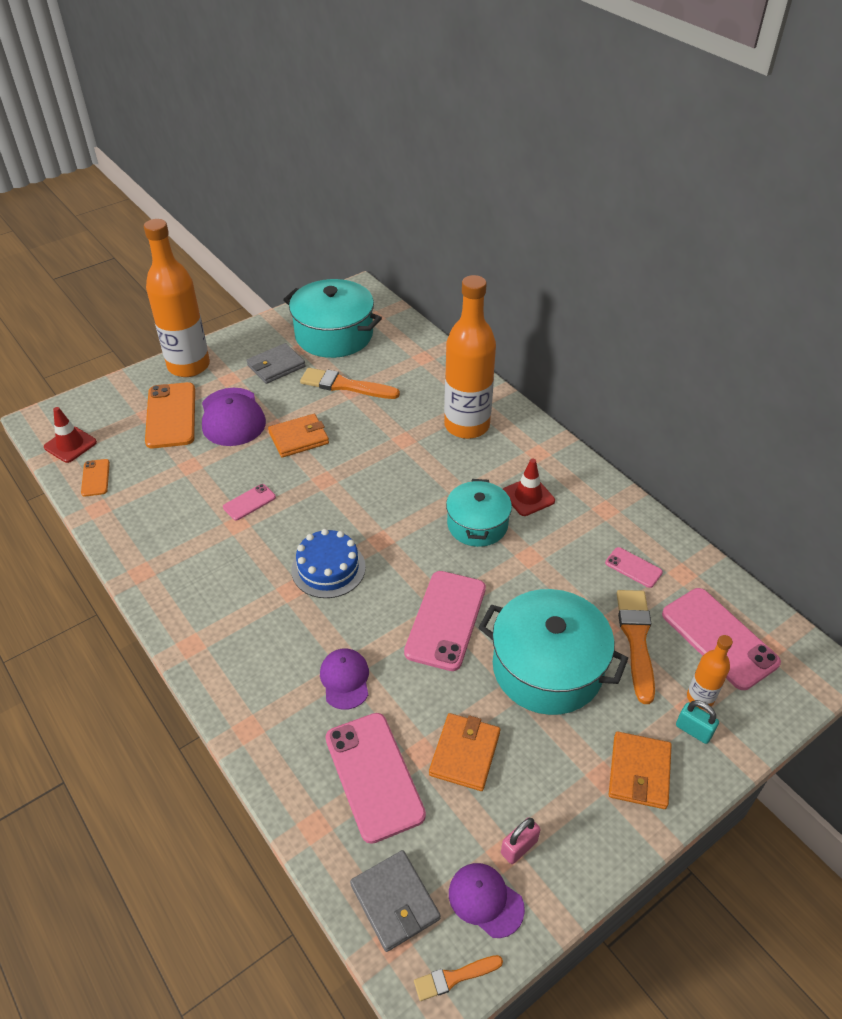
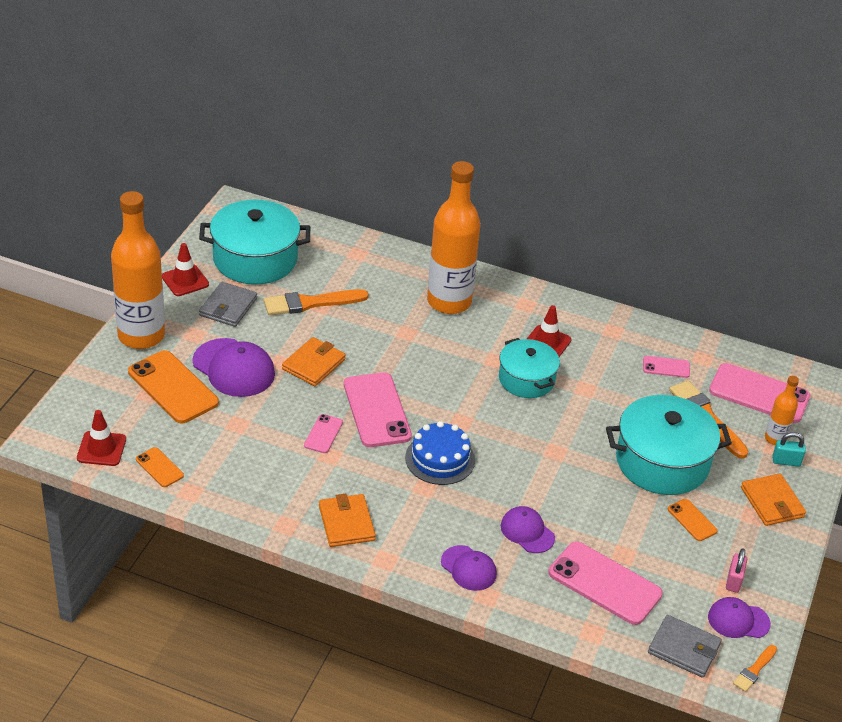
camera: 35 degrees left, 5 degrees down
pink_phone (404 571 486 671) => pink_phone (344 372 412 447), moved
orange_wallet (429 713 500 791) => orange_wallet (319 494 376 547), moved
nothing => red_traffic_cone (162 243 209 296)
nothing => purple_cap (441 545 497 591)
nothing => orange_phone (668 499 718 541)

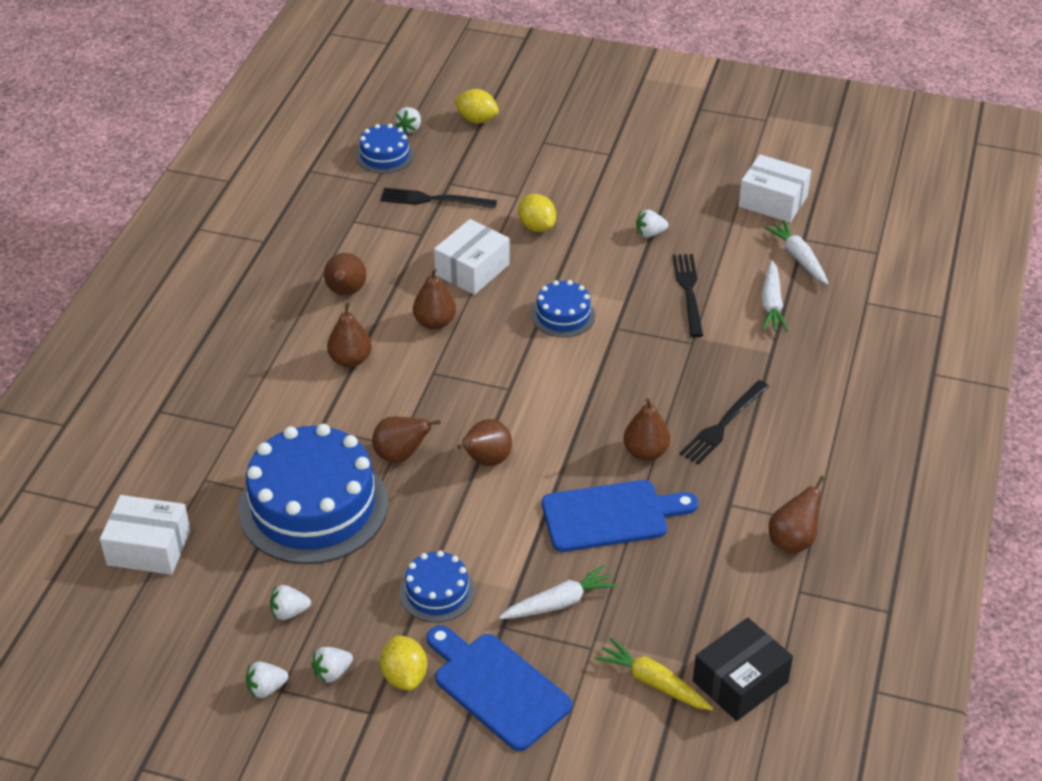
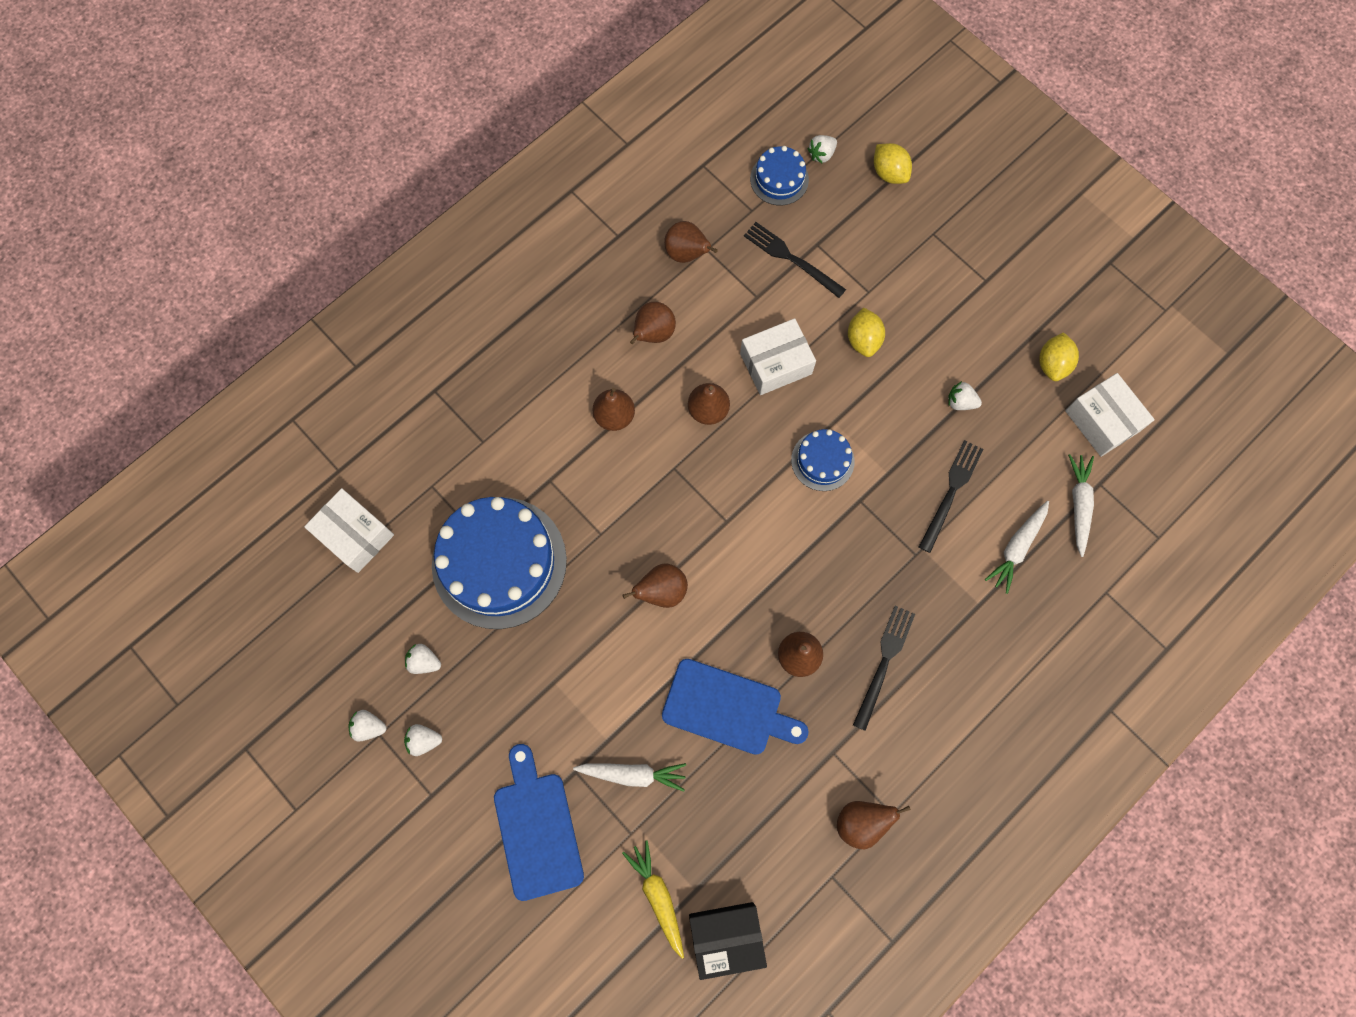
camera: 30 degrees right, 30 degrees up
brown_pear (372 417 441 463) => brown_pear (664 221 718 263), moved
yellow_lemon (380 635 427 691) => yellow_lemon (1039 332 1079 381), moved
blue_cake (400 550 475 623) => nothing
black_fork (680 380 769 465) => black_fork (853 606 915 731), 135 degrees clockwise

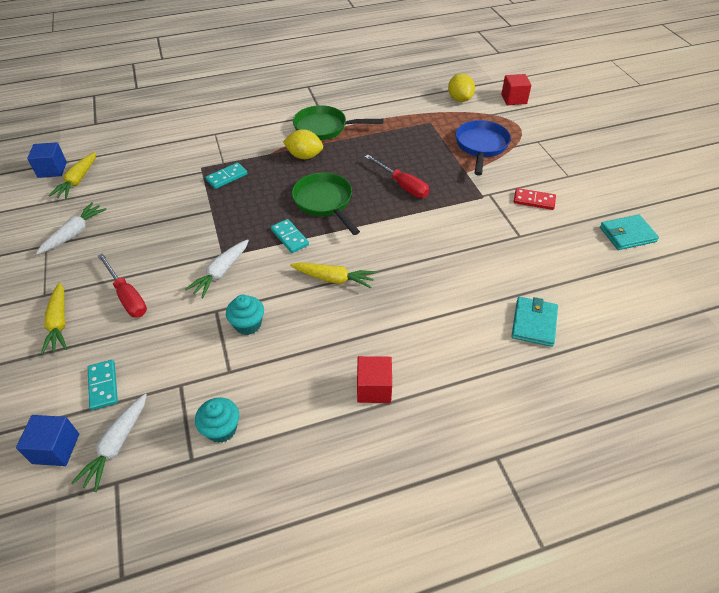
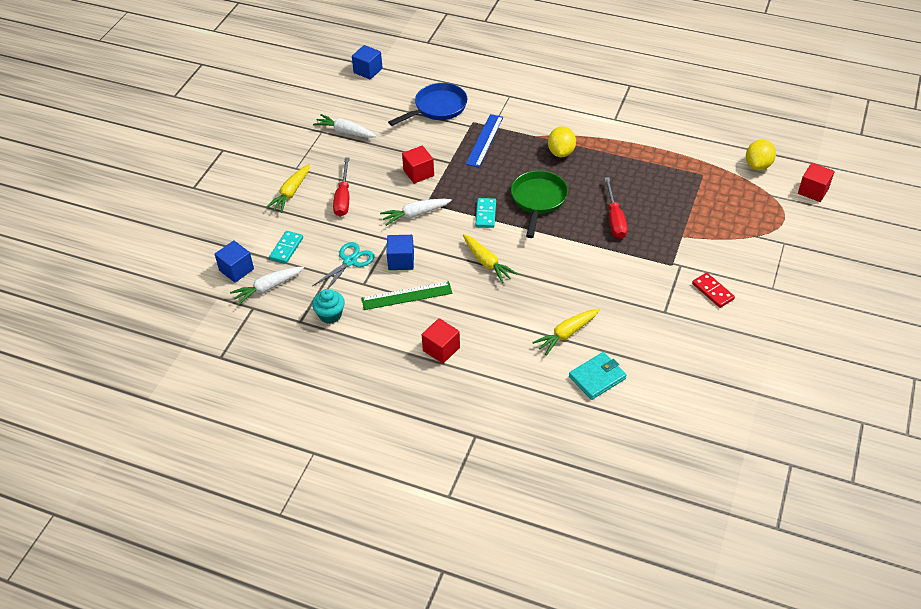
camera: 40 degrees right, 0 degrees up
white_carrot (36 202 107 254) => white_carrot (313 114 377 138), 135 degrees counterclockwise
yellow_carrot (48 152 96 199) => yellow_carrot (532 308 600 355), moved
turquoise_domino (205 163 248 189) => blue_ruler (466 114 503 167)
turquoise_cupcake (226 295 264 335) => blue_cube (386 235 414 270)
yellow_lemon (283 129 323 159) => yellow_lemon (548 126 576 157), 45 degrees clockwise
green_pan (293 105 384 140) => nothing
blue_pan (455 120 511 175) => blue_pan (388 83 467 126), moved
turquoise_wallet (600 215 659 250) => nothing
nothing => turquoise_scissors (312 242 374 289)
nothing => green_ruler (361 281 452 310)
nothing => red_cube (402 145 434 184)

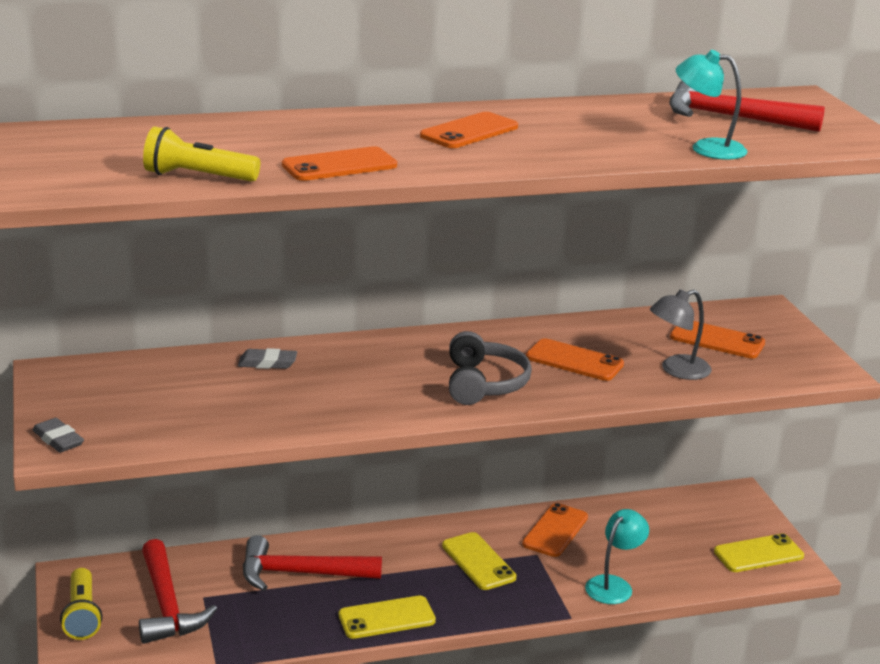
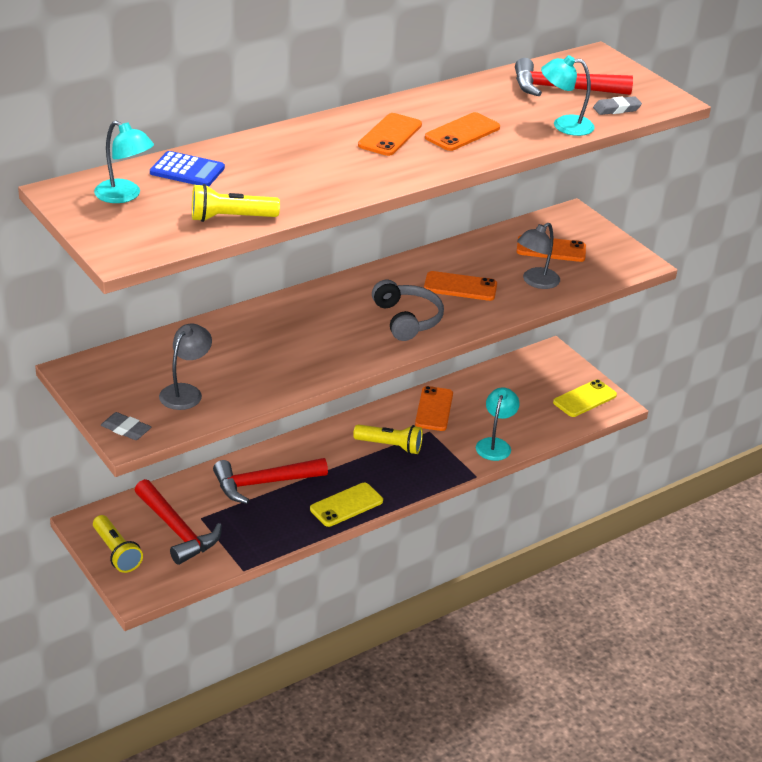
camera: 20 degrees left, 10 degrees up
grey_eraser (238 348 297 369) => grey_eraser (593 96 642 115), moved
orange_phone (282 146 397 181) => orange_phone (425 112 500 151), moved
yellow_phone (442 532 516 590) => yellow_flashlight (353 424 423 454)
nothing => turquoise_lamp (94 121 154 203)
nothing => blue_calculator (150 151 225 187)
nothing => grey_lamp (159 324 212 410)

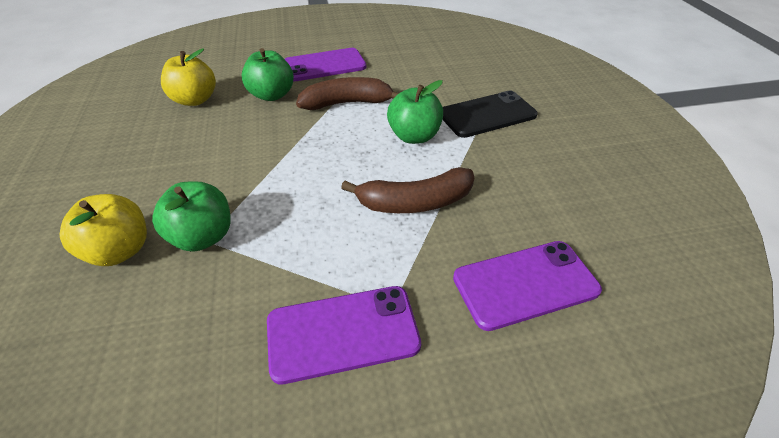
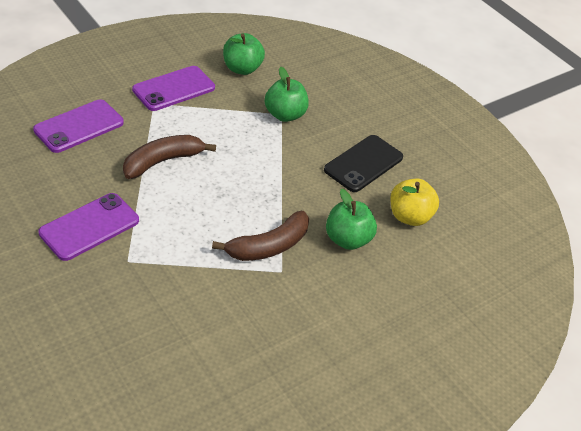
camera: 150 degrees right, 0 degrees up
yellow_apple (60 194 147 266) => nothing
purple_phone (285 48 366 81) => purple_phone (38 193 139 261), moved
green_apple (387 80 443 144) => green_apple (223 33 265 75), moved
black_phone (443 91 538 138) => black_phone (324 135 403 192), moved

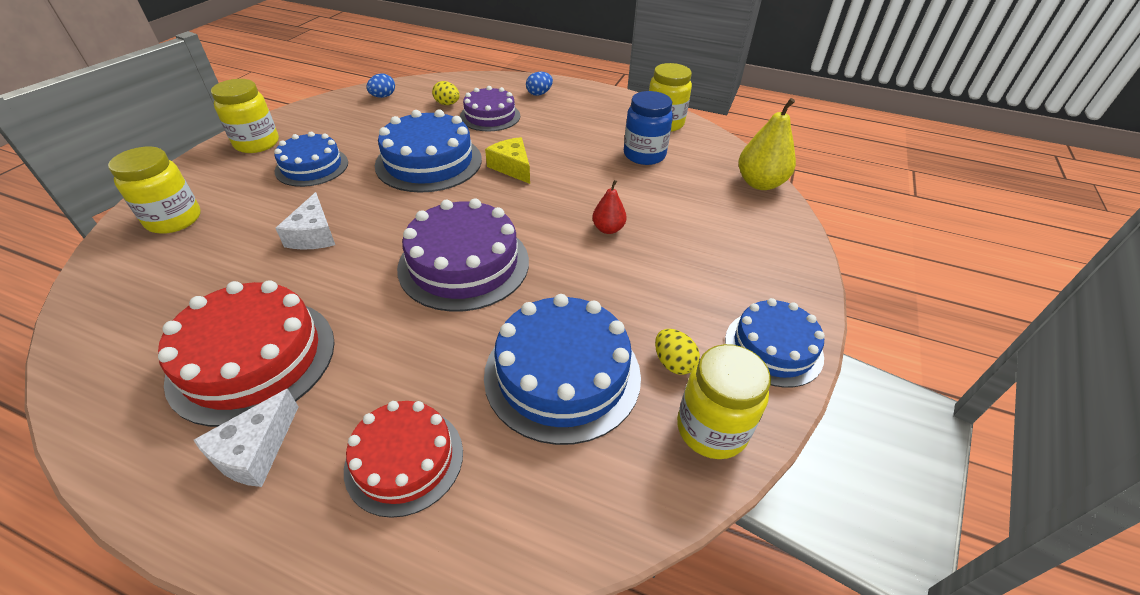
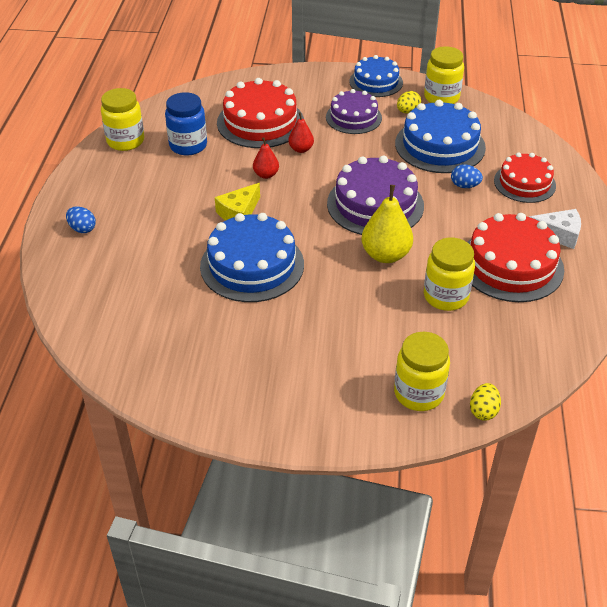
camera: 105 degrees left, 0 degrees up
yellow_jar (211 79 279 153) => yellow_jar (424 238 475 311), moved
blue_cake (274 132 348 187) => nothing
white_cheese (276 192 335 250) => nothing
blue_egg (366 73 395 98) => blue_egg (451 164 483 188), moved
yellow_egg (432 81 460 105) => yellow_egg (470 383 501 421), moved
purple_cake (460 86 520 132) => purple_cake (326 89 382 134), moved
yellow_pear (739 98 796 190) => yellow_pear (362 185 413 263), moved
nothing => red_cake (217 78 304 148)
nothing => red_pear (253 137 279 179)

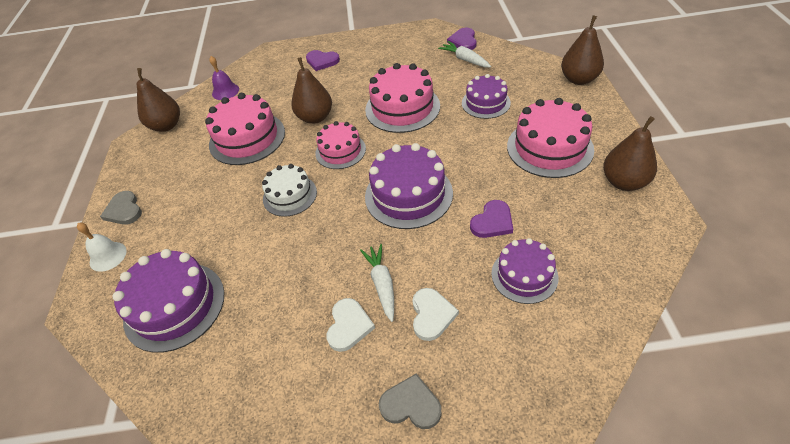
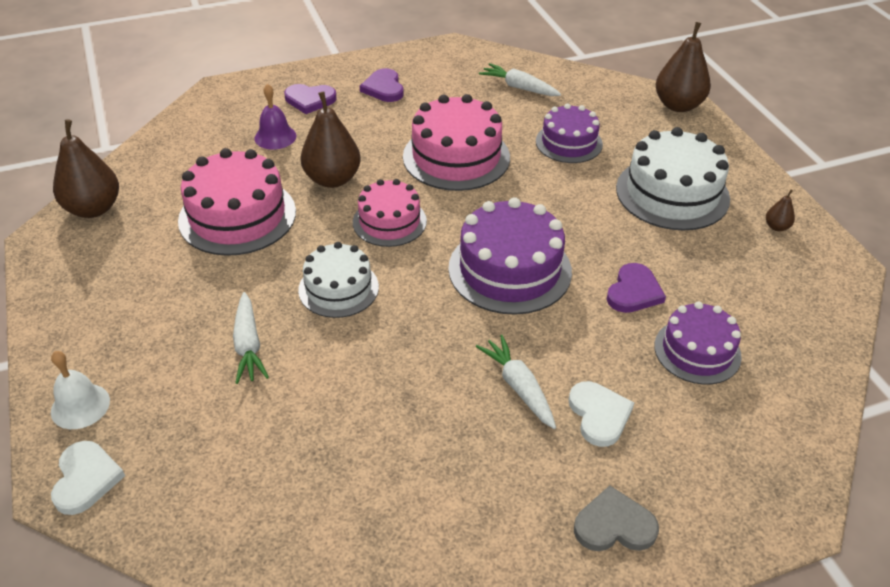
camera: 20 degrees left, 5 degrees down
grey_heart (100 191 142 225) => nothing
purple_cake (113 249 224 353) => nothing
purple_bell (209 56 239 100) => purple_bell (254 84 296 150), moved
white_heart (327 298 375 352) => white_heart (51 441 125 515), moved
purple_heart (447 28 477 50) => purple_heart (360 68 404 102), moved
pink_cake (507 98 594 178) => white_cake (616 127 730 230)
brown_pear (603 116 657 191) => brown_pear (766 190 795 231), x0.45
nothing => white_carrot (233 292 269 384)

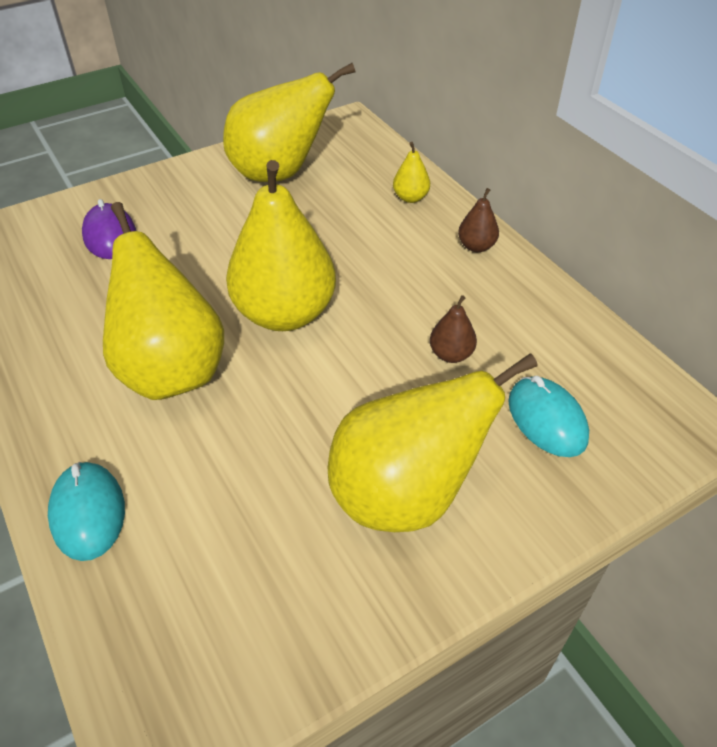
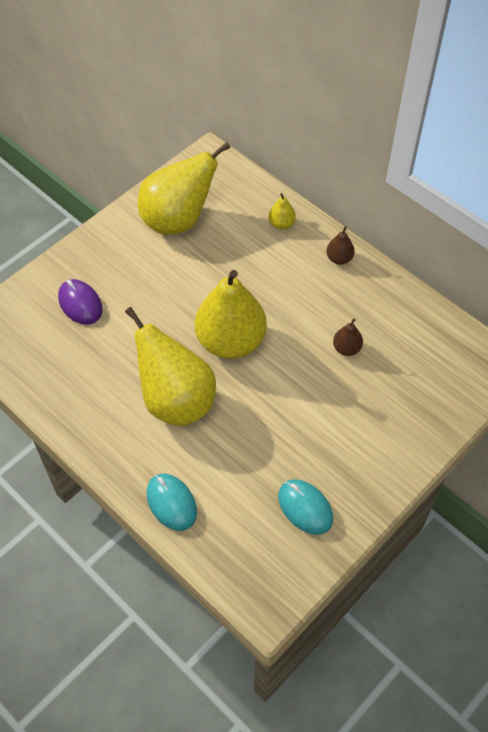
camera: 15 degrees left, 10 degrees up
yellow_pear (327 354 538 532) => nothing
turquoise_mouse (508 376 589 457) => turquoise_mouse (278 479 333 535), moved

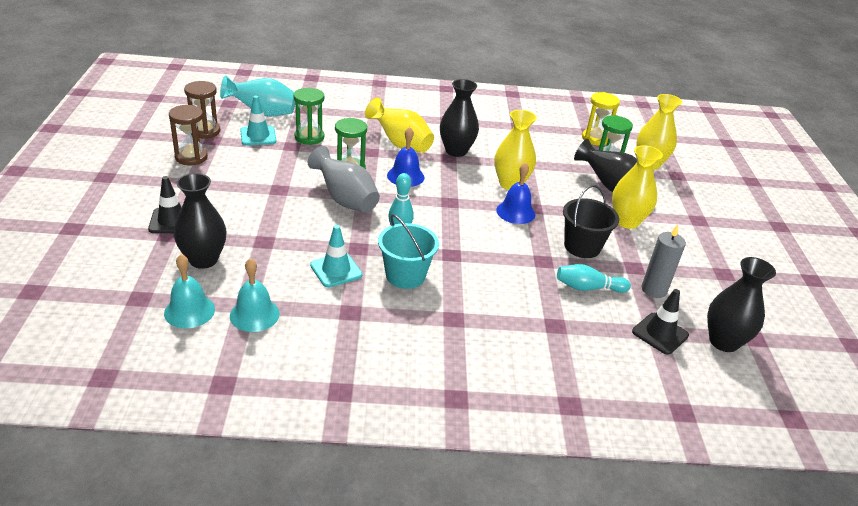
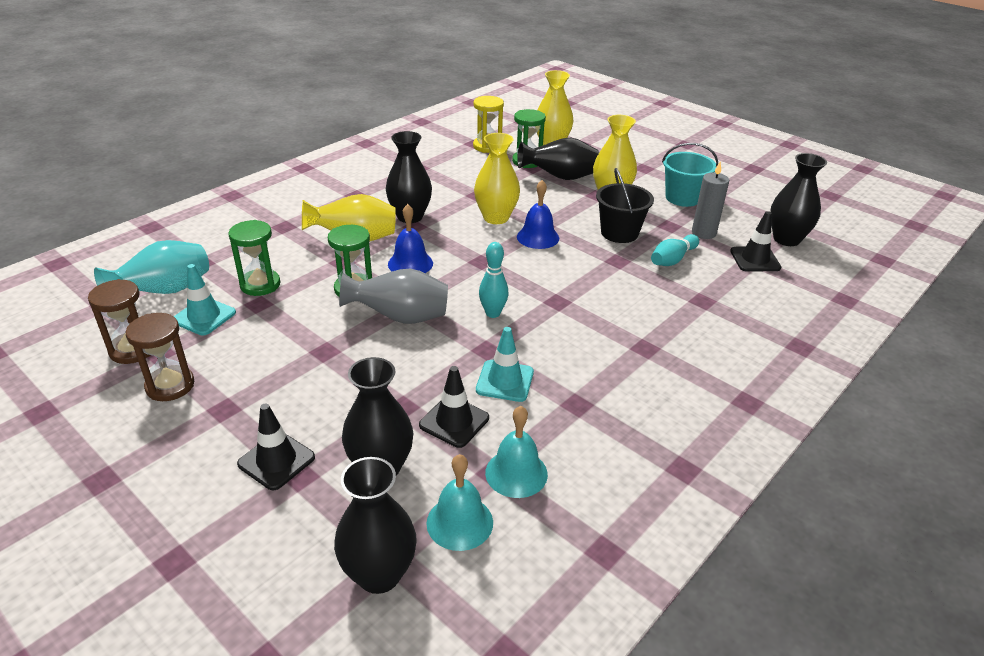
camera: 45 degrees left, 0 degrees up
turquoise_bucket (378 214 439 289) => turquoise_bucket (662 143 718 207), moved
nothing => black_vase (334 457 417 594)
nothing => black_traffic_cone (419 366 489 448)

